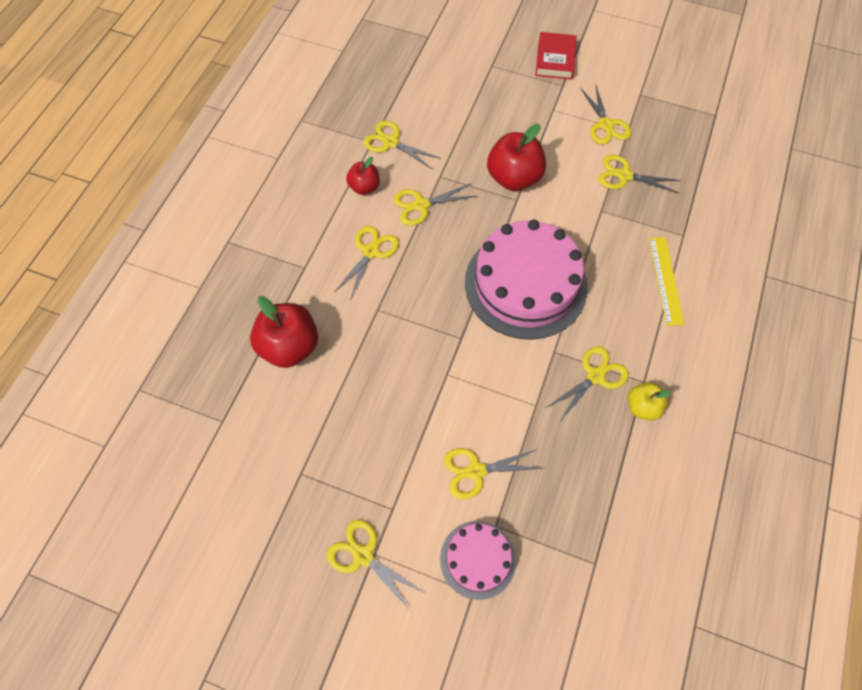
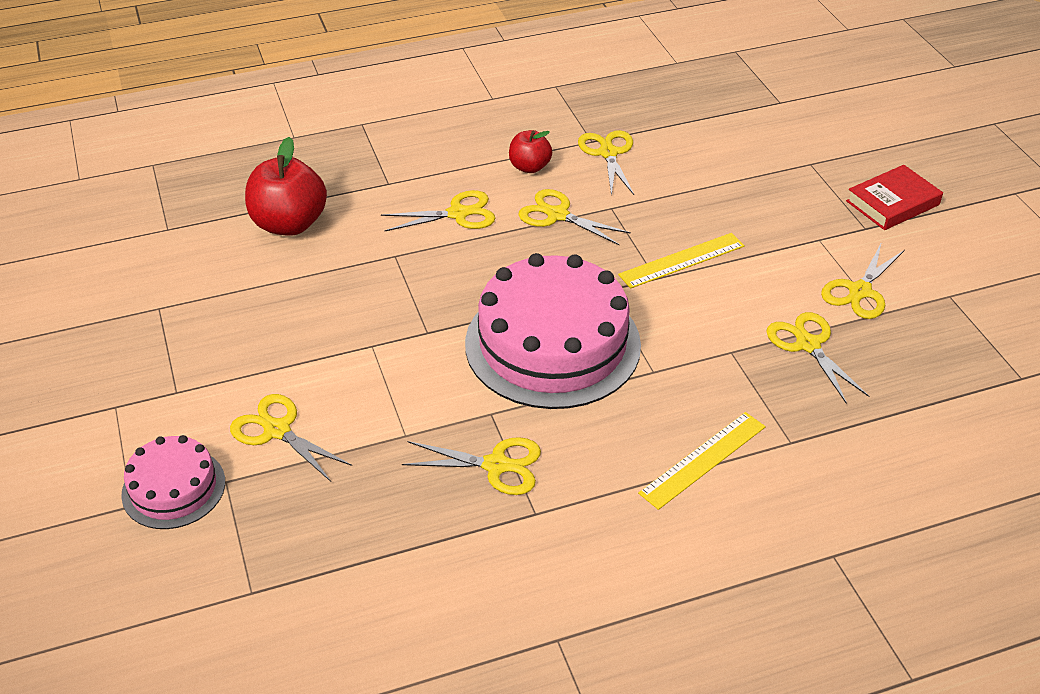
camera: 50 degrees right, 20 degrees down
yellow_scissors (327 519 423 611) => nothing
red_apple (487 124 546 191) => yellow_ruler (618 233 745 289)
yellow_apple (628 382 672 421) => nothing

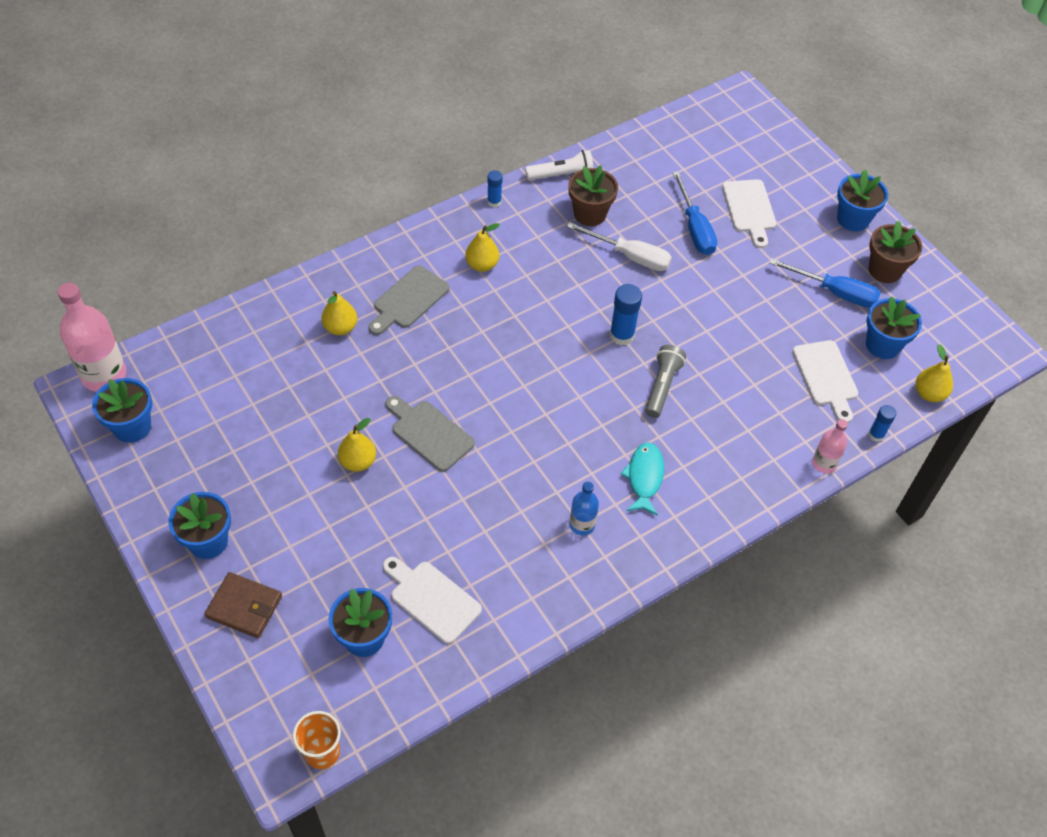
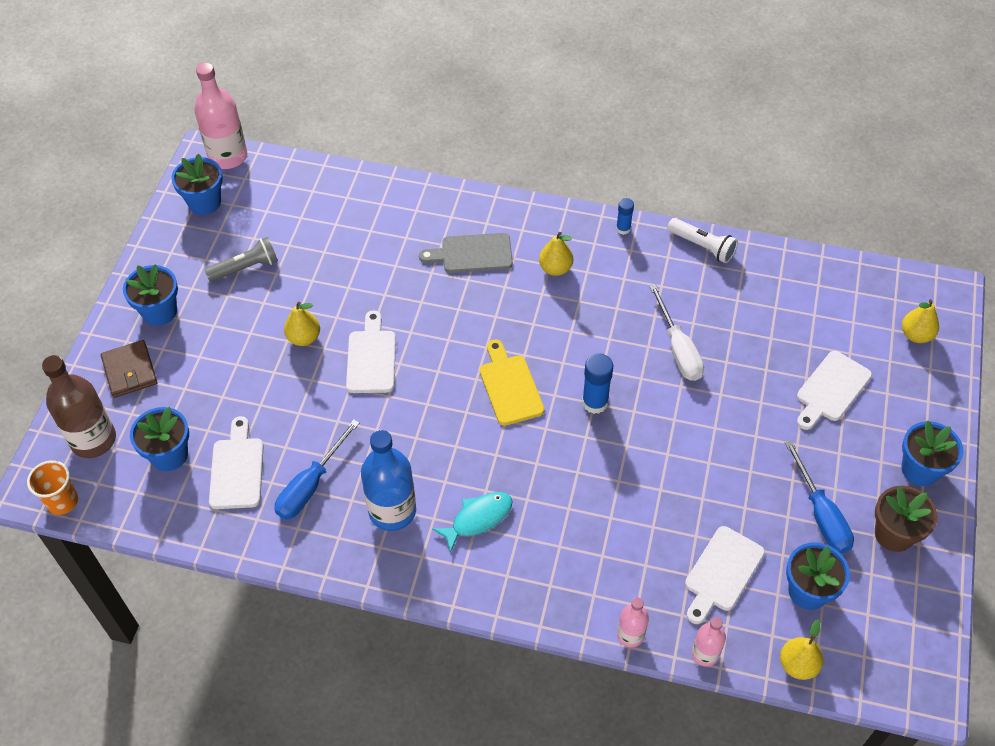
camera: 50 degrees right, 0 degrees up
yellow_pear (321 291 357 335) => yellow_pear (902 299 939 343), moved
grey_cutting_board (386 396 475 472) => white_cutting_board (346 310 396 393)
brown_flower_pot (568 165 618 226) => nothing
blue_bottle (570 482 599 535) => blue_bottle (361 430 416 531), x1.86
grey_flashlight (645 345 686 418) => grey_flashlight (204 237 278 282), moved
blue_screwdriver (672 171 717 255) => blue_screwdriver (274 419 360 520), moved
blue_glue_stick (868 405 896 442) => pink_bottle (692 617 726 667)
nothing => brown_bottle (42 355 116 458)
nothing => yellow_cutting_board (480 340 544 426)

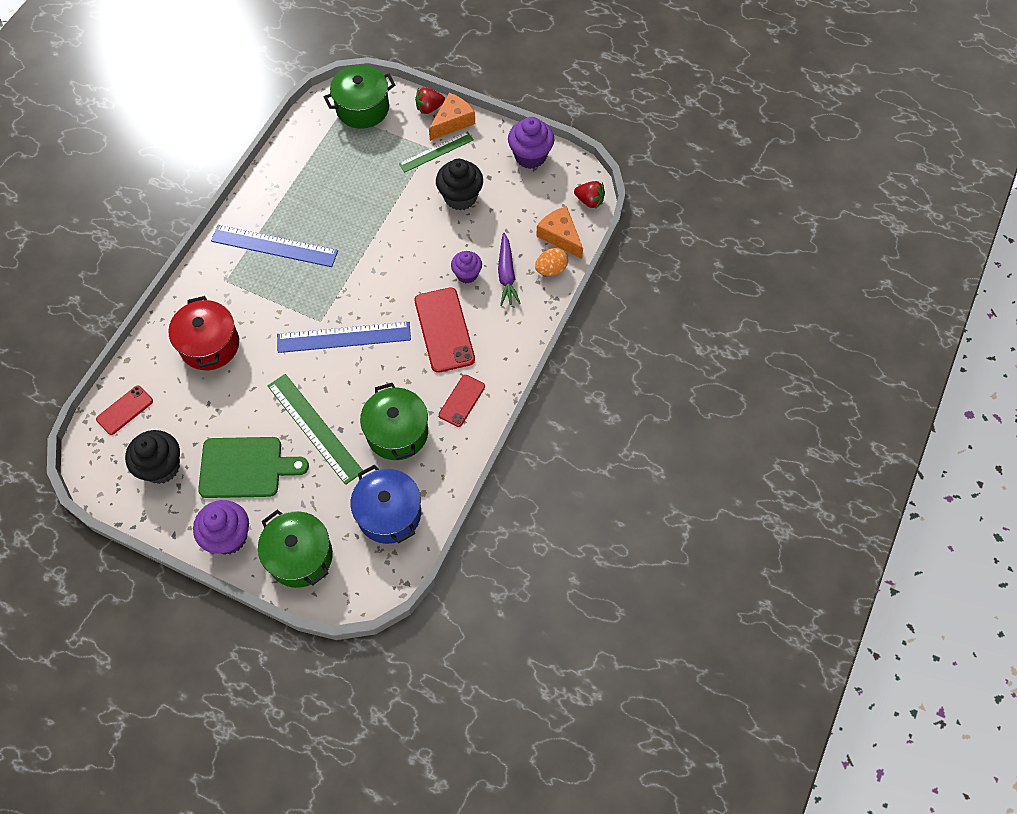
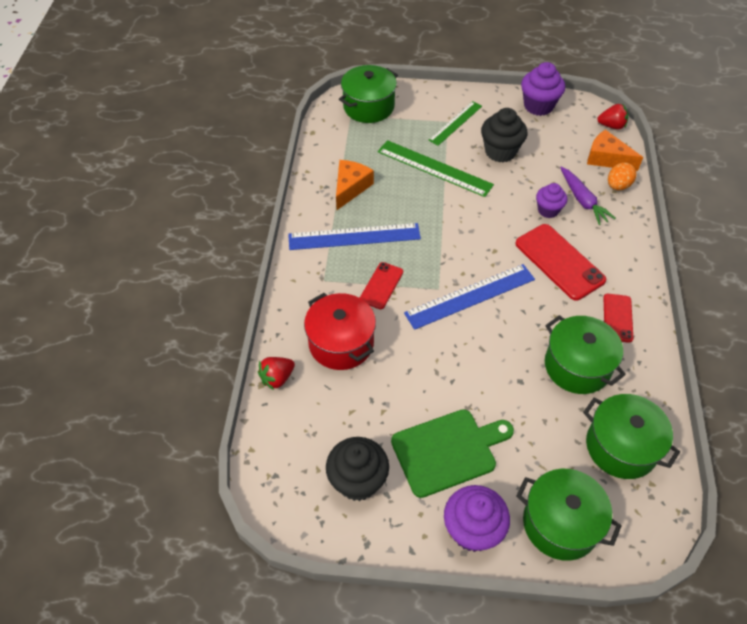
camera: 20 degrees left, 10 degrees down
red_phone (96 386 153 435) => red_phone (360 262 403 309), moved
green_ruler (268 374 363 485) => green_ruler (378 140 494 197), moved
blue_pot (351 465 421 544) => green_pot (583 394 680 479)
red_strawberry (415 88 445 114) => red_strawberry (258 357 295 390), moved
orange_cheese (429 93 475 141) => orange_cheese (336 160 374 210), moved

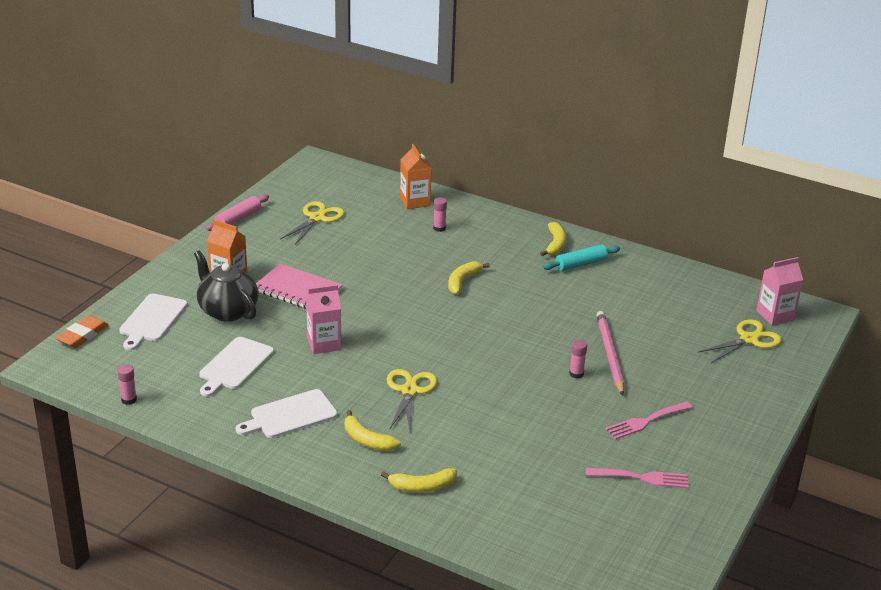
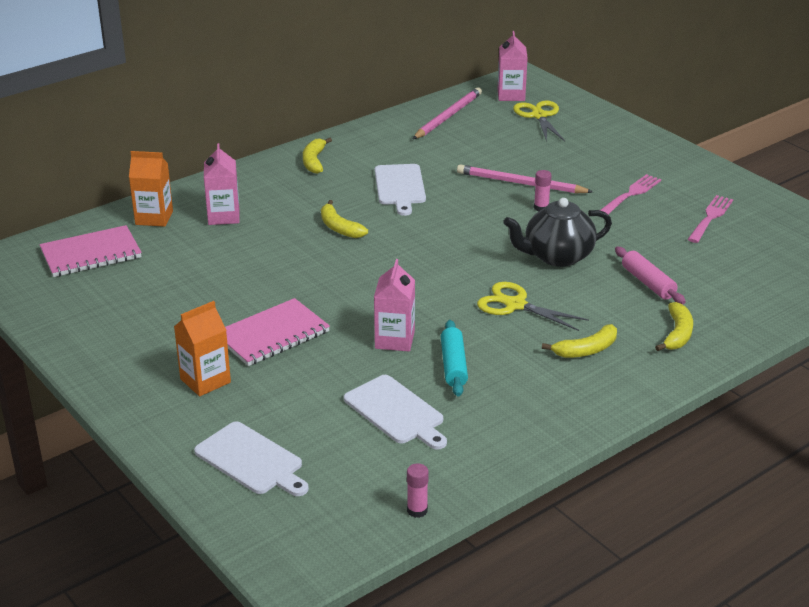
camera: 65 degrees left, 0 degrees up
orange_eraser (56 315 109 348) => nothing
black_teapot (194 251 258 322) => black_teapot (503 198 612 267), moved
pink_rolling_pin (206 195 269 231) => pink_rolling_pin (615 247 686 304), moved
white_cutting_board (236 389 338 438) => white_cutting_board (375 164 426 216), moved
yellow_scissors (280 201 344 245) => nothing
pink_glue_stick (433 197 447 232) => pink_carton (204 143 240 225)
yellow_banana (540 222 567 256) => yellow_banana (303 137 332 174), 120 degrees counterclockwise
turquoise_rolling_pin (543 244 620 271) => turquoise_rolling_pin (441 320 468 396), moved
pink_fork (606 401 693 439) => pink_fork (600 174 661 214), 135 degrees counterclockwise
nothing => pink_notebook (40 225 142 277)
nothing => pink_pencil (413 87 482 139)

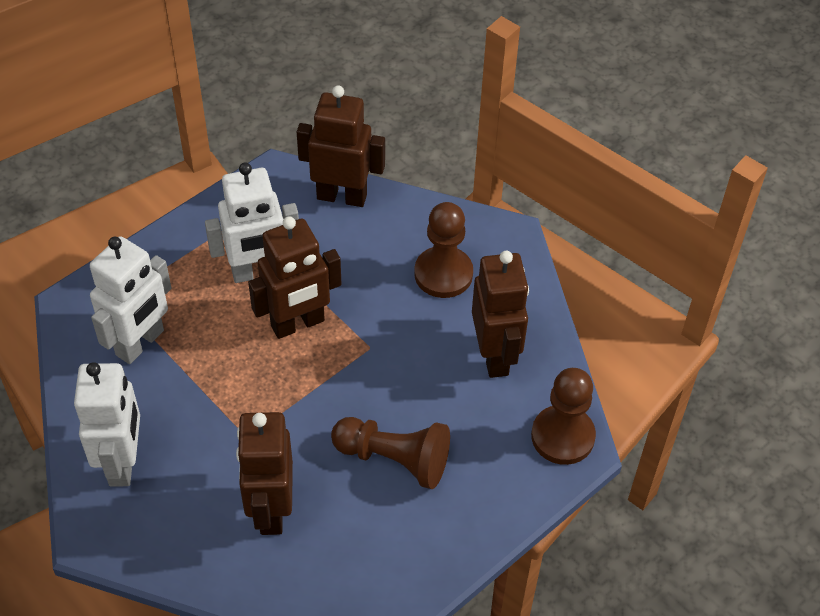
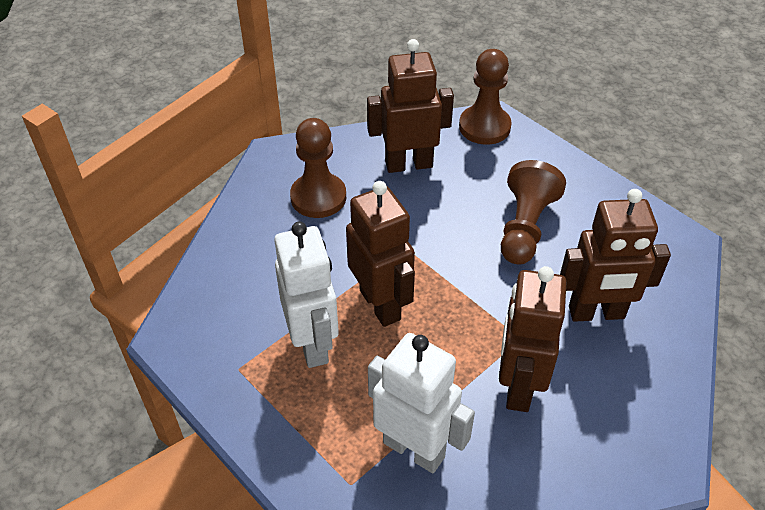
camera: 90 degrees left, 5 degrees down
white_robot (74 362 140 487) => nothing
brown_robot (297 86 385 207) => brown_robot (499 266 566 412), moved

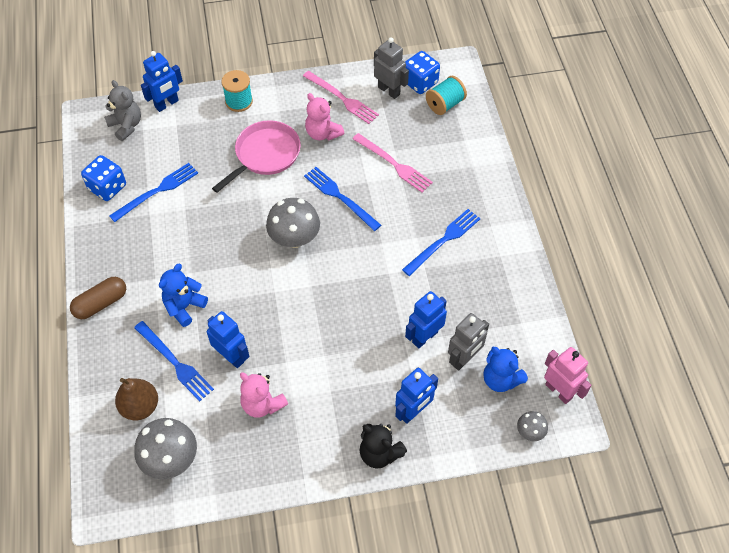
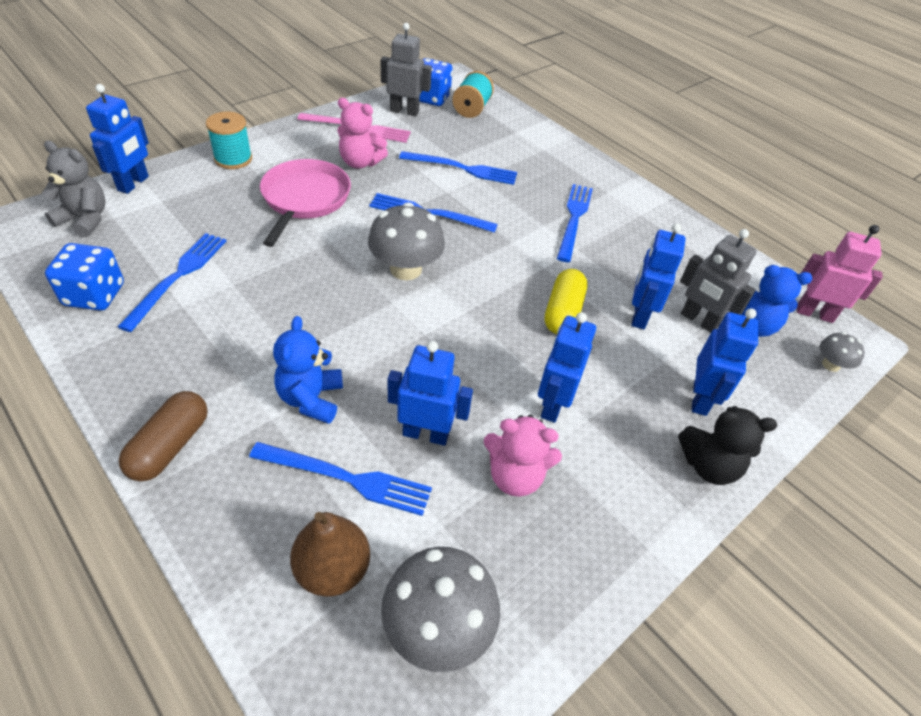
camera: 35 degrees left, 10 degrees down
pink_fork (352 133 433 193) => blue_fork (399 151 517 185)
grey_robot (448 313 489 370) => grey_robot (680 229 757 333), 120 degrees clockwise
nothing => blue_robot (538 312 596 423)
nothing => yellow_capsule (544 269 587 334)

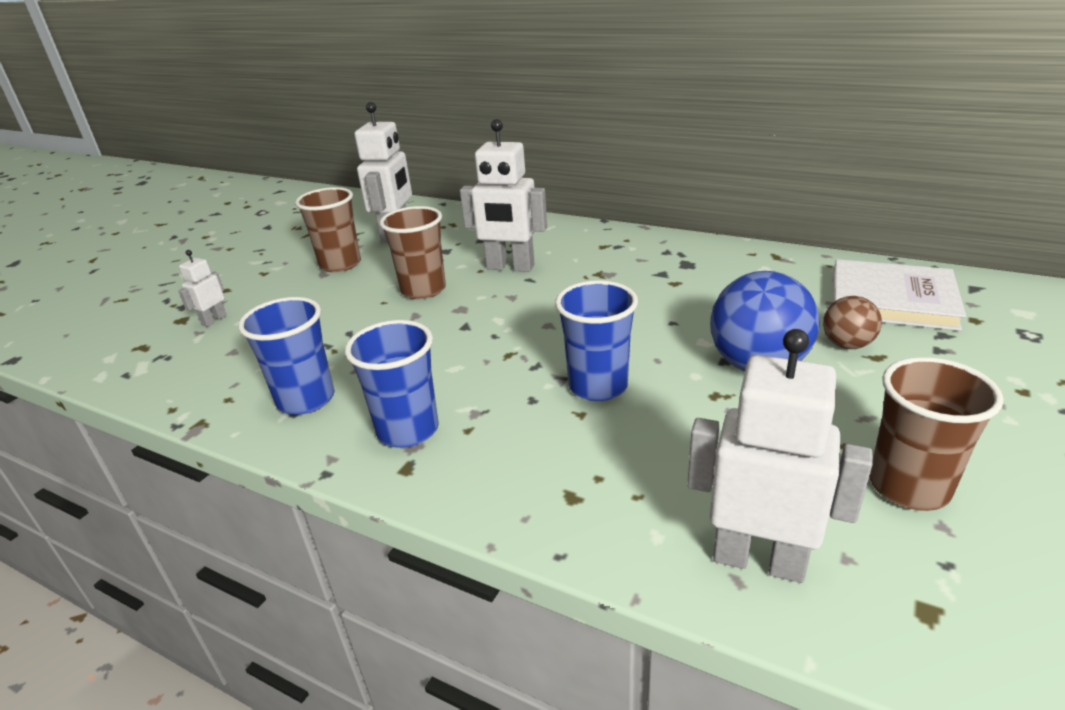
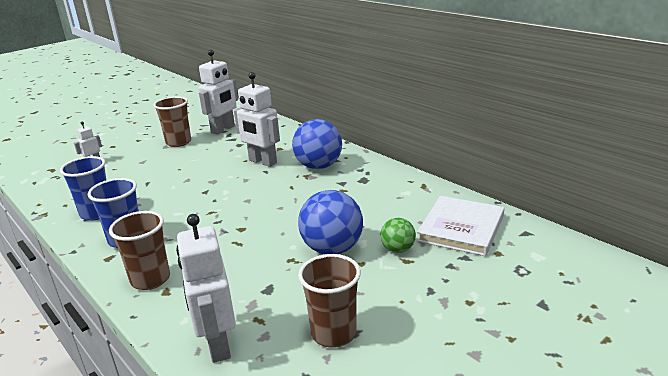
camera: 20 degrees right, 5 degrees down
brown_cup (379 206 446 299) => brown_cup (109 211 170 290), moved
blue_cup (555 280 638 401) => nothing
white_robot (687 329 873 583) => white_robot (176 214 236 363), 150 degrees counterclockwise
brown_ball (823 296 882 349) => green_ball (380 218 416 253)
white_book (833 259 966 331) => white_book (417 196 504 256), 75 degrees clockwise
nothing => blue_ball (292 119 342 169)

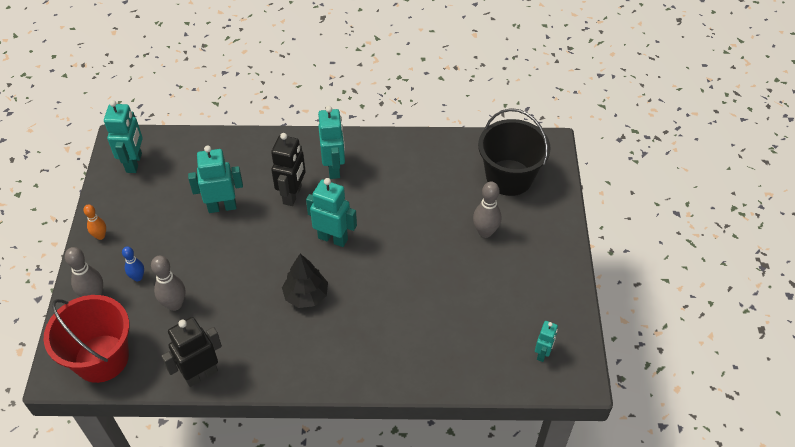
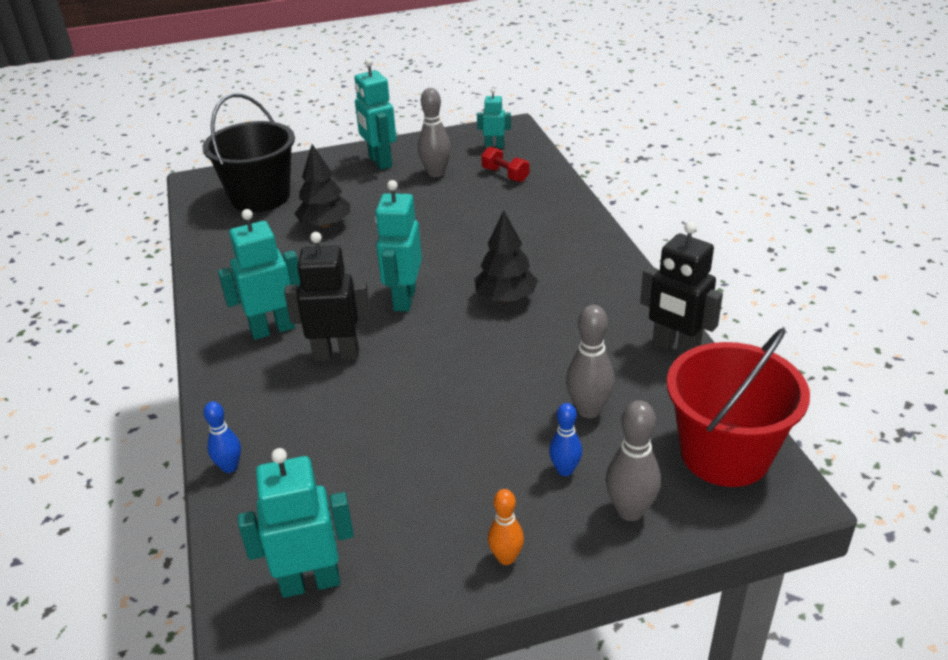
camera: 105 degrees left, 15 degrees down
turquoise_robot (188 145 243 213) => turquoise_robot (354 58 397 170), moved
grey_bowling_pin (473 181 501 238) => grey_bowling_pin (418 88 451 177), moved
nothing => blue_bowling_pin (204 401 241 473)
nothing => black_tree (294 144 350 228)
nothing => red_dumbbell (481 147 529 182)

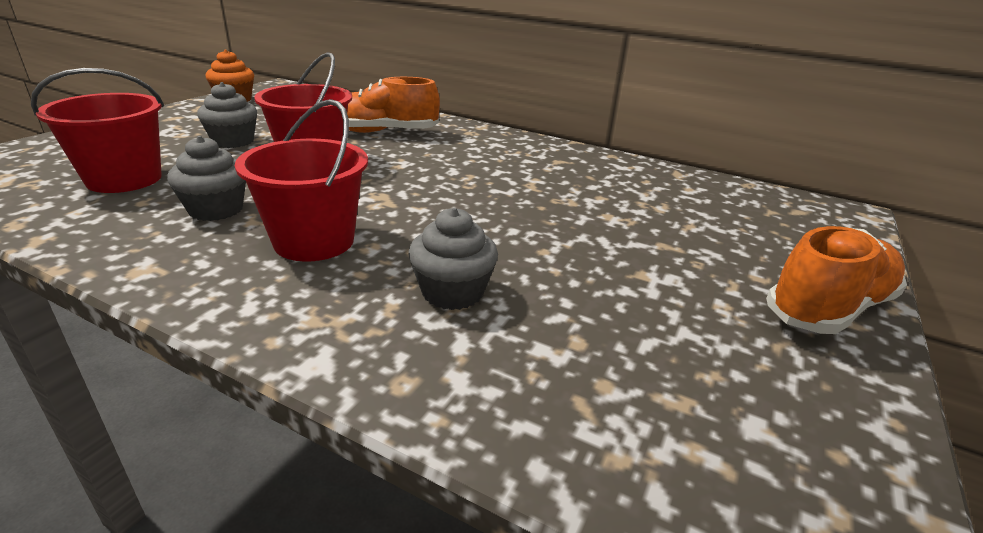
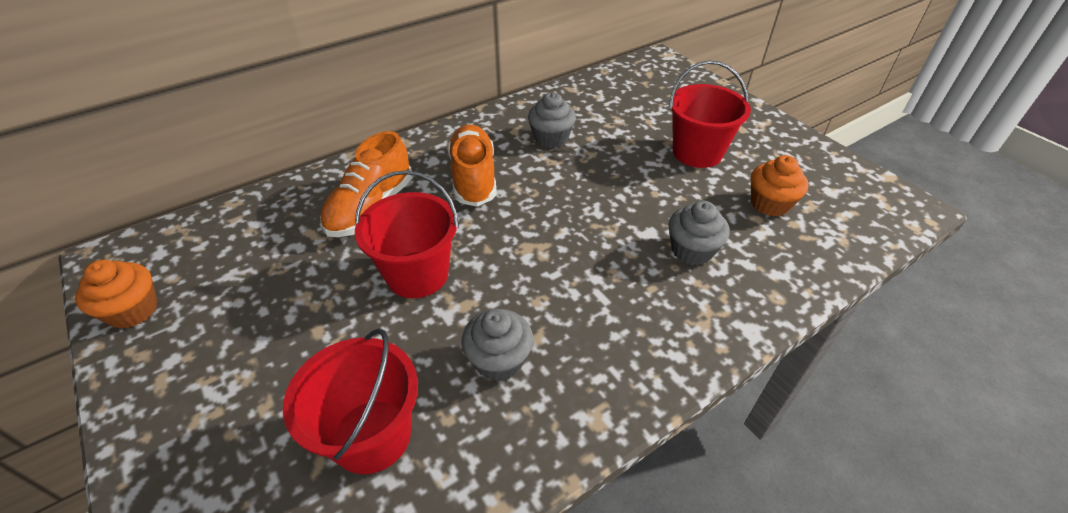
camera: 60 degrees left, 15 degrees up
grey_cupcake (197 82 257 148) => grey_cupcake (528 92 576 148), moved
red_bucket (235 99 368 261) => red_bucket (669 61 751 168), moved
orange_shoe (766 226 907 334) => orange_shoe (448 125 497 207), moved
nothing => orange_cupcake (751 155 808 216)

